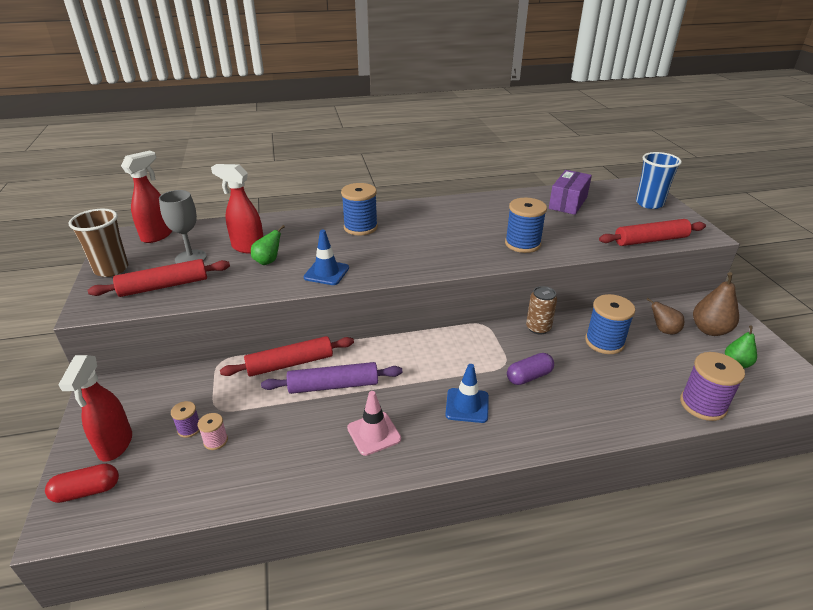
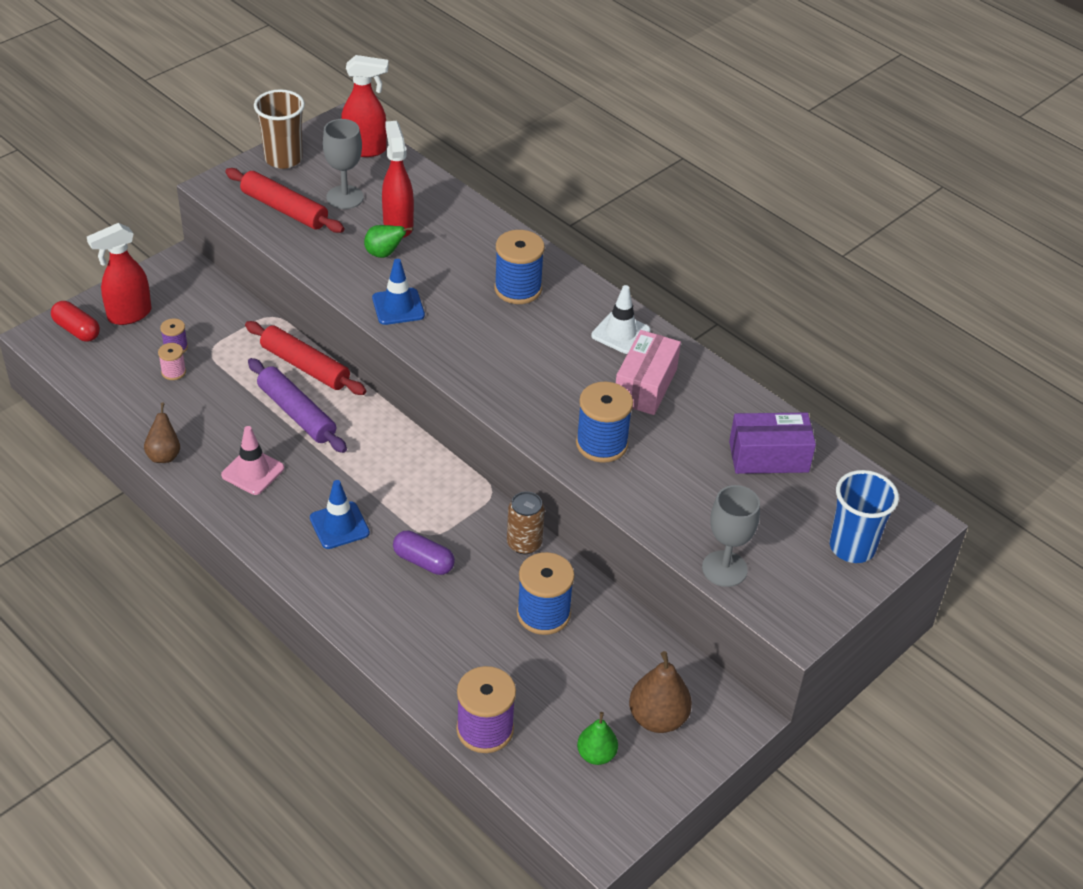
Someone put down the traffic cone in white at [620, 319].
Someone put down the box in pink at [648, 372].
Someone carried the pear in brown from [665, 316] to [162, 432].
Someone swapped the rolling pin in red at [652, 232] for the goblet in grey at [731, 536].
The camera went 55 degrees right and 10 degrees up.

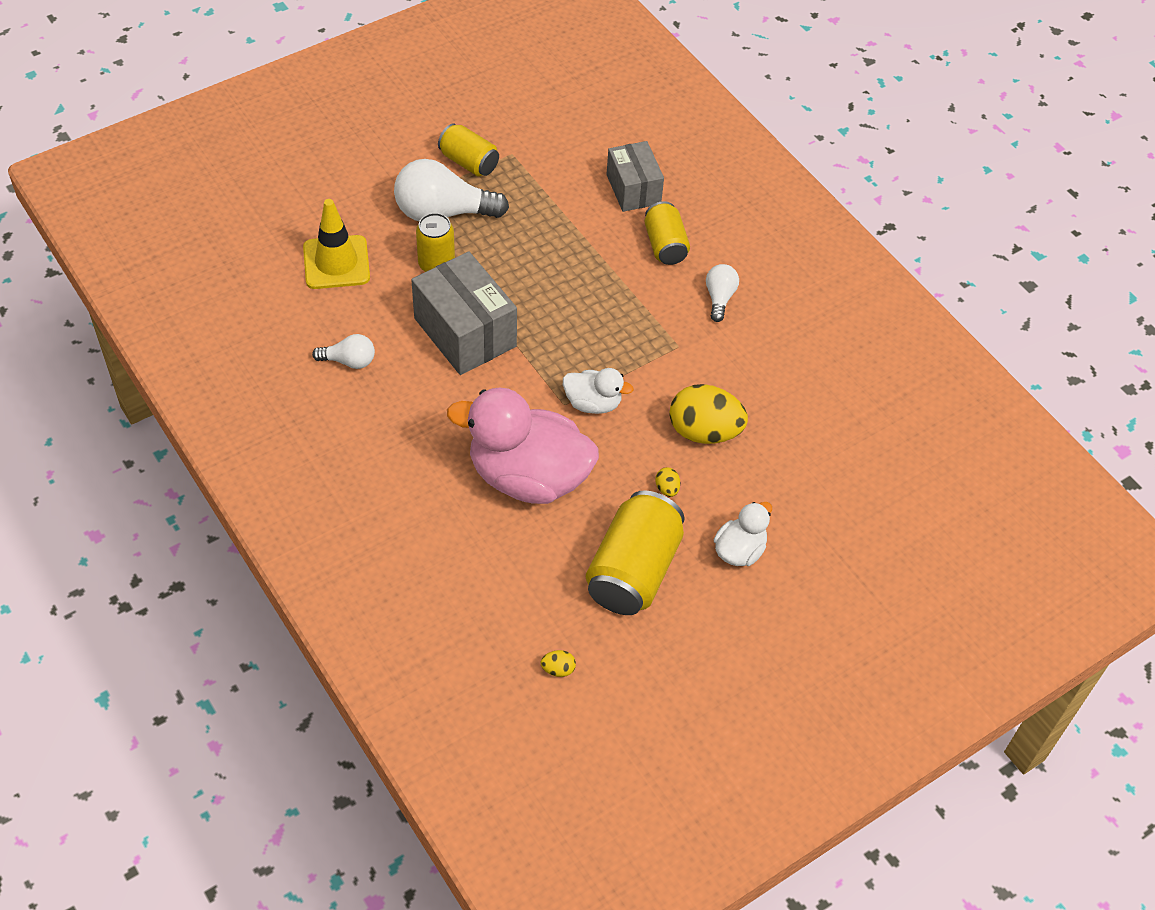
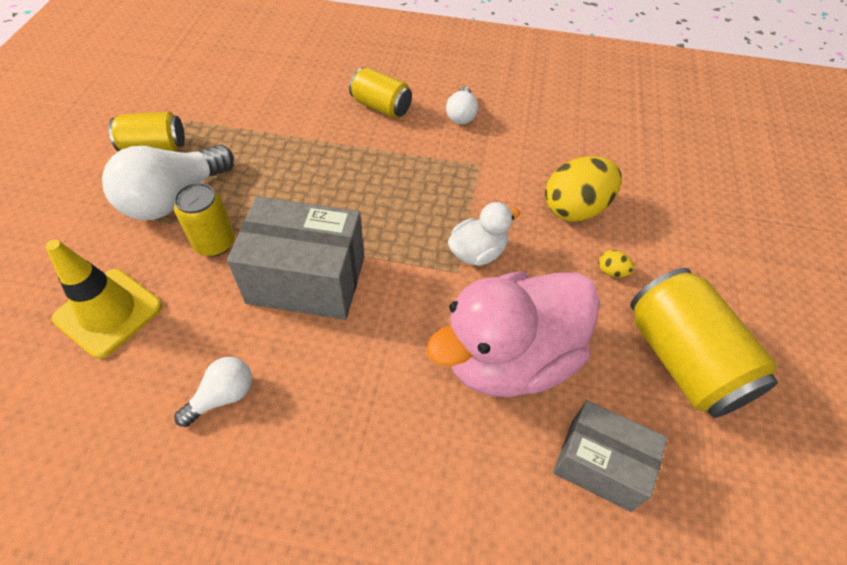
Someone took away the egg in yellow at [558, 663].
Someone took away the duck in white at [742, 534].
Someone carried the box in grey from [635, 176] to [610, 456].
Someone rotated the light bulb in white at [722, 293] by 135 degrees counterclockwise.
The camera went 45 degrees left and 0 degrees up.

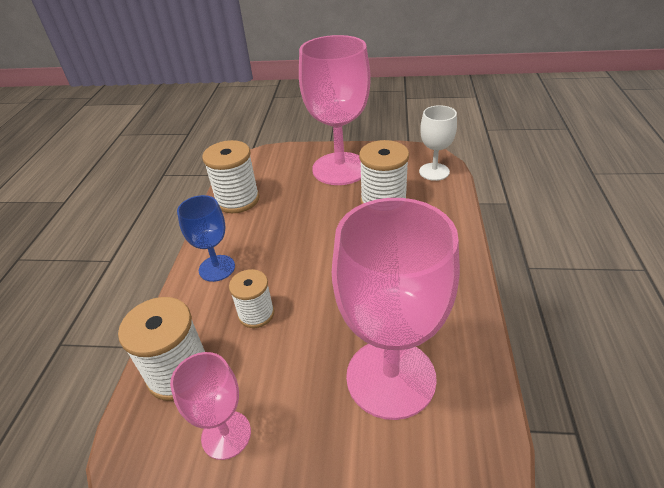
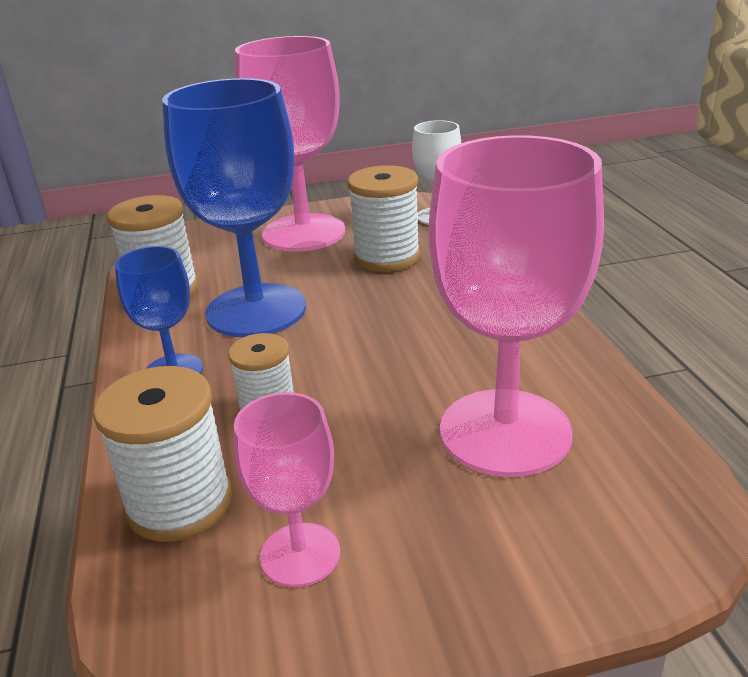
Someone put down the goblet in blue at [234, 207].
The camera went 20 degrees left and 10 degrees down.

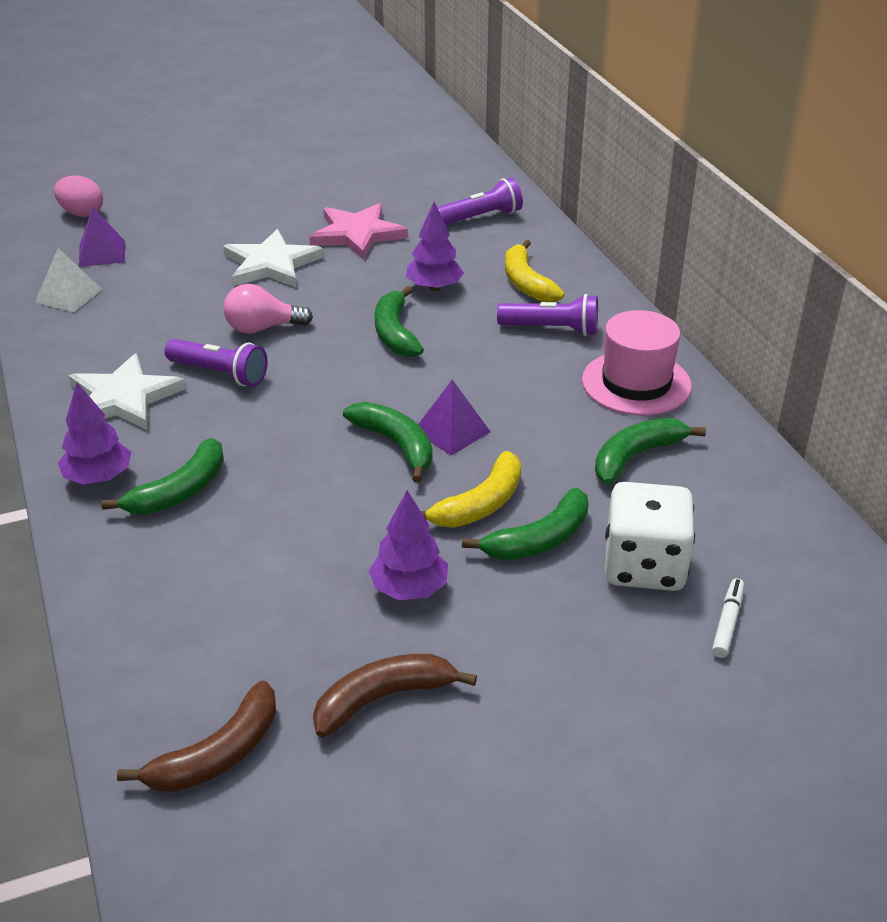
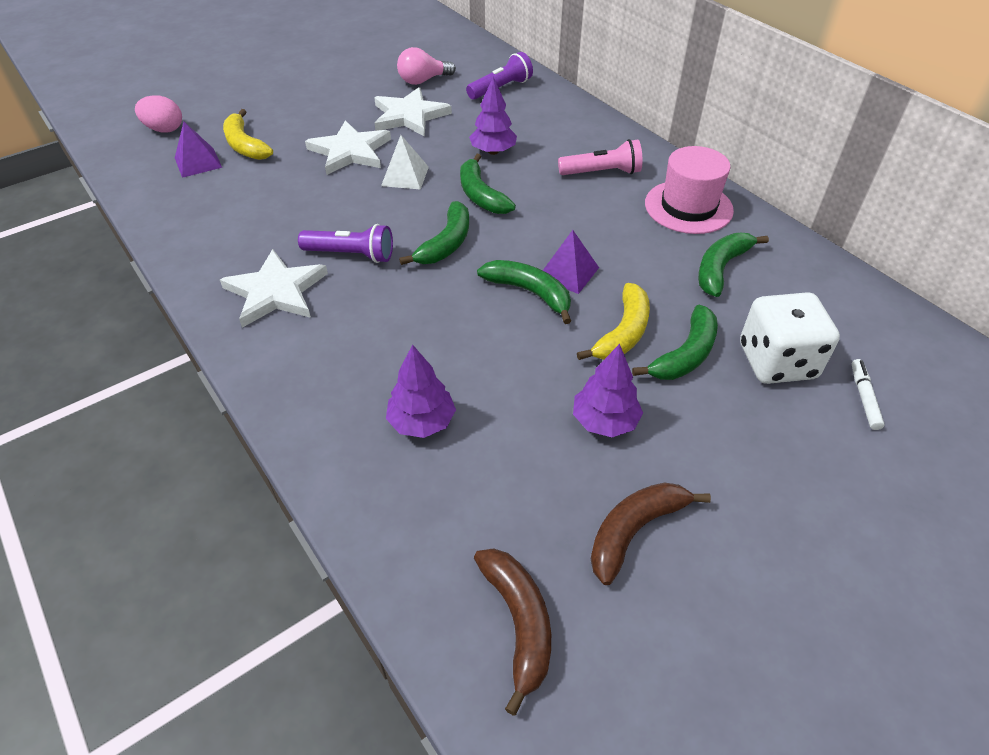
Someone carried the pyramid in white from [68, 280] to [405, 162].
Someone carried the tree in purple from [94, 433] to [421, 391].
Someone carried the banana in green from [162, 476] to [434, 233].
Someone carried the light bulb in pink from [268, 308] to [426, 66].
Someone carried the banana in yellow from [534, 271] to [248, 134].
Someone repainted the star in pink at [359, 231], which became the star in white at [413, 112].
Someone repainted the flashlight in purple at [547, 315], which became the flashlight in pink at [600, 157].
Someone rotated the banana in brown at [196, 736] by 45 degrees counterclockwise.
The camera went 15 degrees left and 10 degrees up.

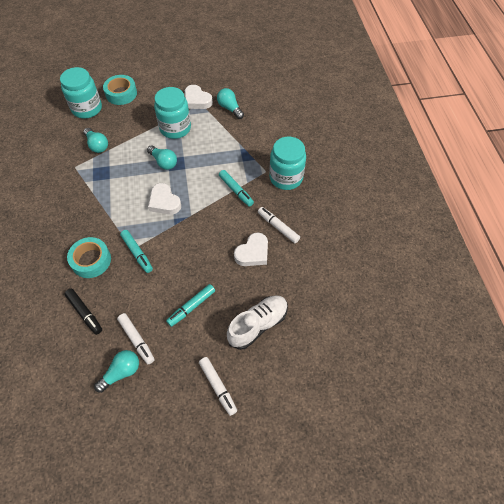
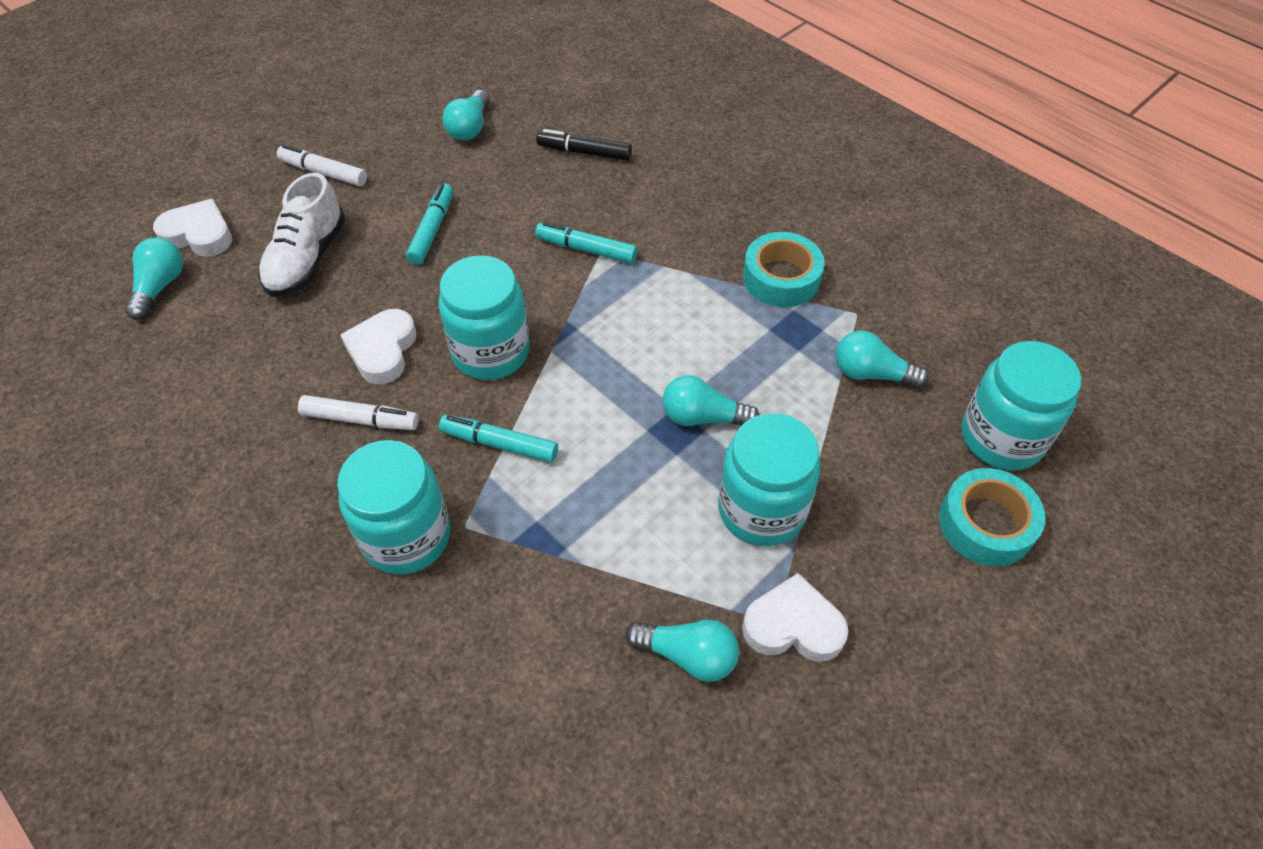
Someone took away the marker in white at [136, 338].
Someone put down the light bulb in turquoise at [154, 278].
Someone put down the jar in turquoise at [484, 317].
Someone carried the tape in turquoise from [89, 257] to [784, 269].
Someone carried the heart in white from [164, 199] to [192, 228].
The camera went 145 degrees right and 5 degrees down.

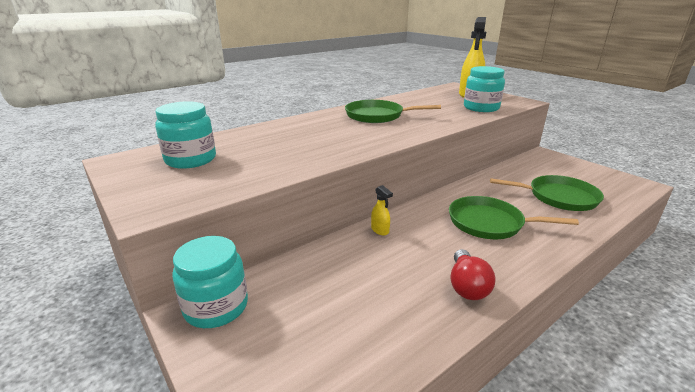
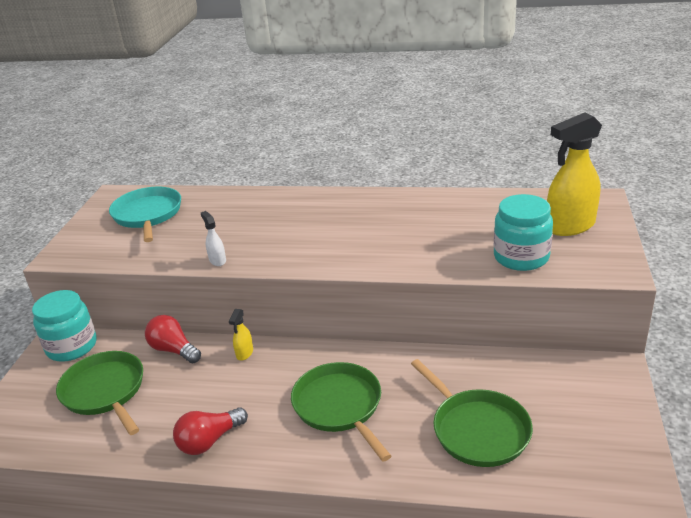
Someone put down the light bulb in red at [173, 339].
Someone put down the spray bottle in white at [213, 238].
Someone carried the pan in green from [393, 111] to [99, 393].
Someone swapped the jar in turquoise at [185, 135] for the pan in turquoise at [145, 214].
The camera went 50 degrees right and 5 degrees up.

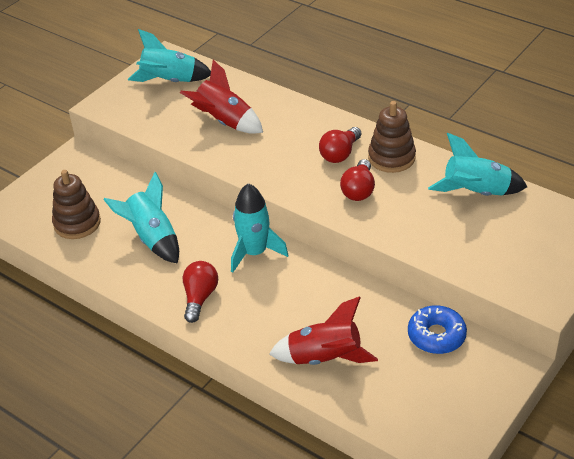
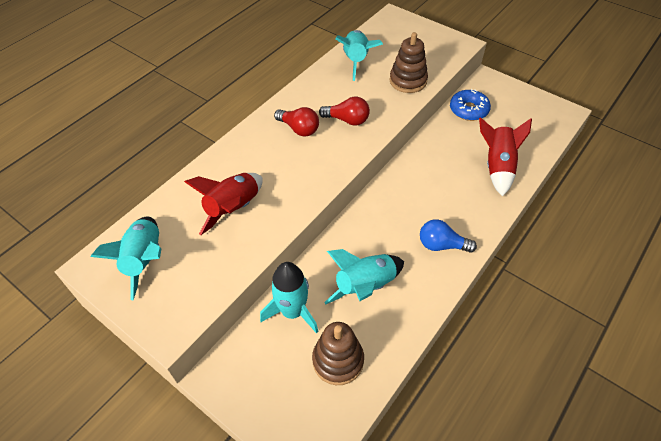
Someone carried the rocket in turquoise from [259, 228] to [289, 298].
Someone carried the stacking toy in brown from [392, 137] to [409, 62].
Someone repainted the light bulb in red at [200, 292], which became the light bulb in blue at [448, 236].
The camera went 90 degrees left and 10 degrees up.

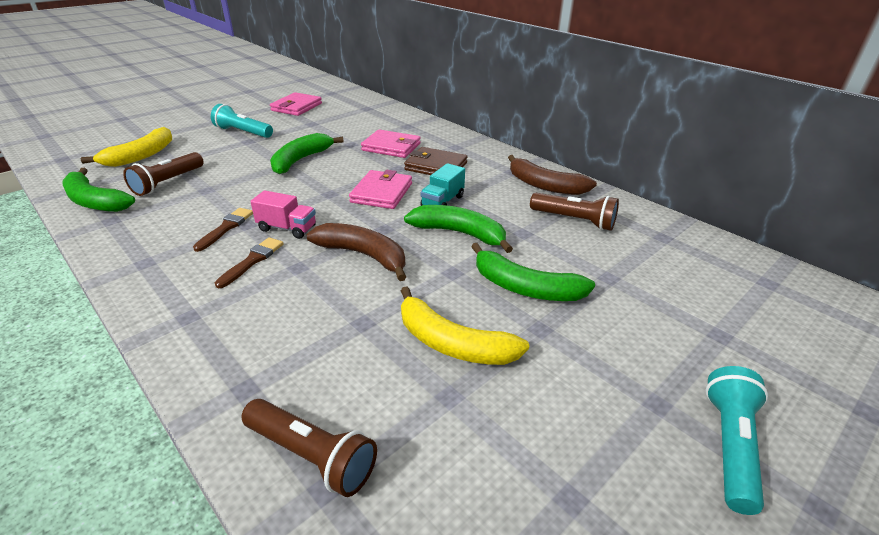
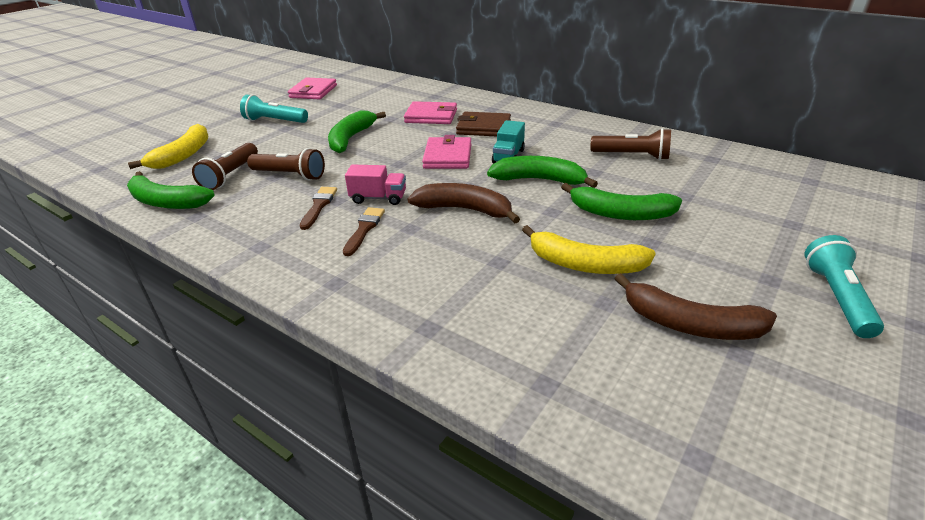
Someone carried the flashlight in brown from [309, 448] to [286, 164].
Someone carried the banana in brown from [552, 175] to [695, 306].
The camera went 10 degrees left and 0 degrees up.

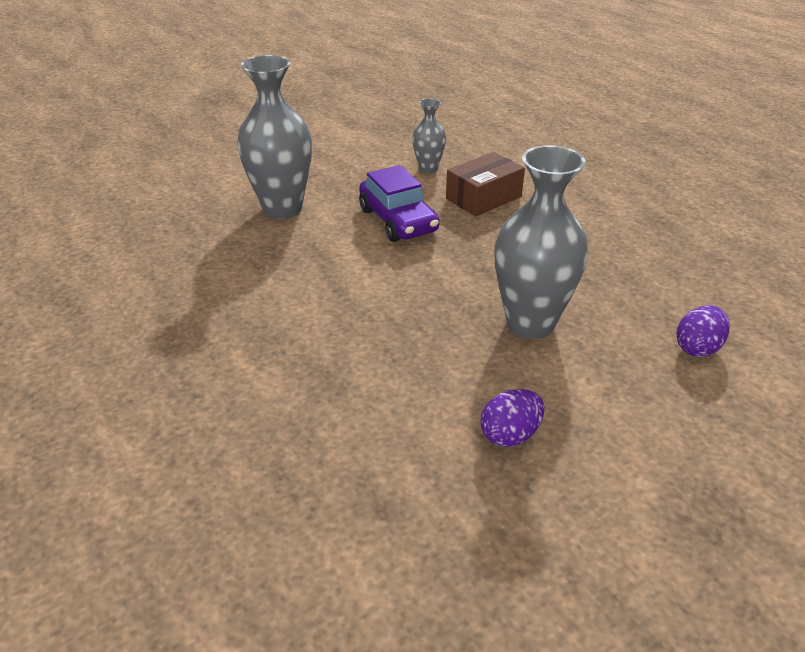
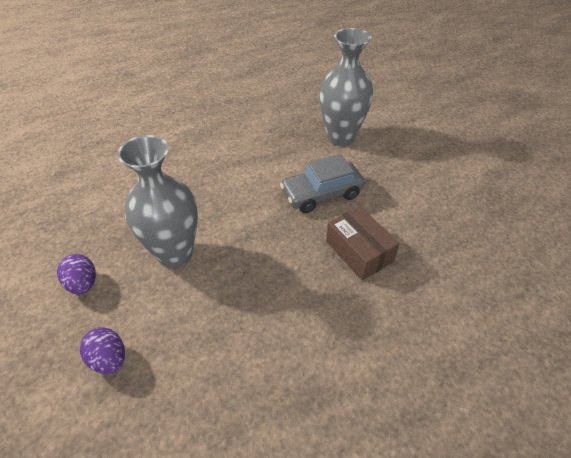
Someone took away the vase in grey at [429, 136].
Someone carried the egg in purple from [512, 418] to [76, 274].
Someone repainted the car in purple at [399, 203], which became the car in grey at [322, 183].
The camera went 95 degrees right and 10 degrees up.

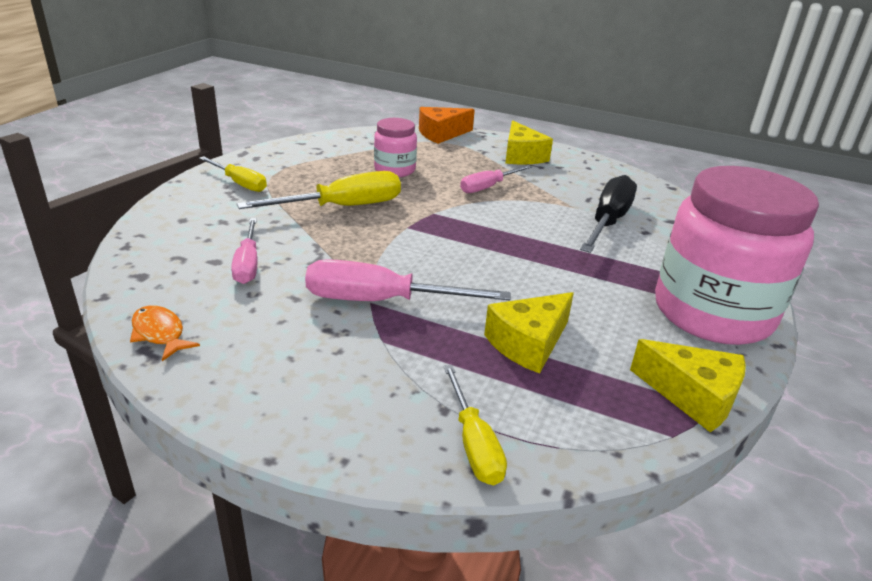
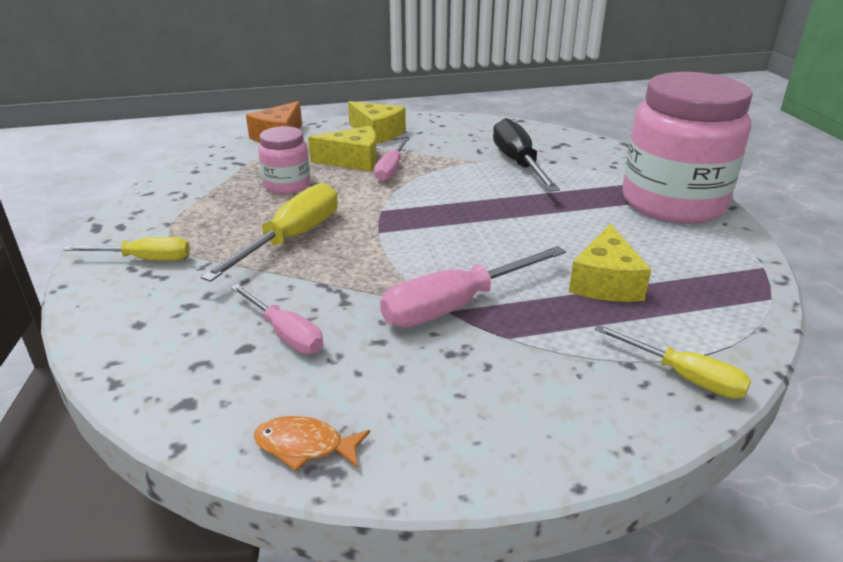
Someone carried the cheese in yellow from [688, 385] to [342, 149].
The camera went 35 degrees left and 0 degrees up.

